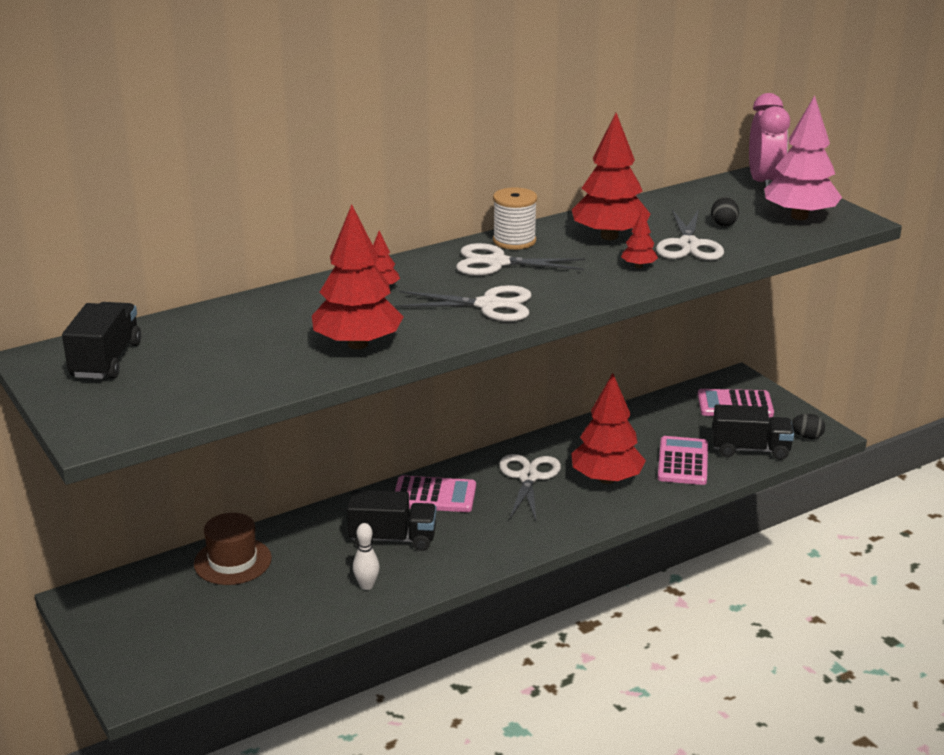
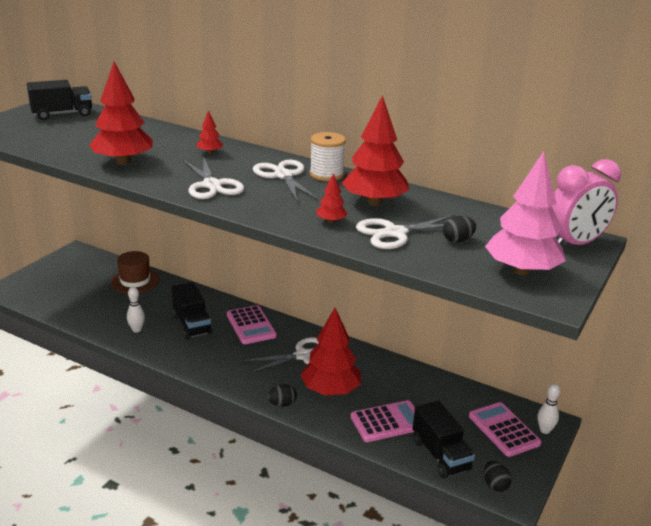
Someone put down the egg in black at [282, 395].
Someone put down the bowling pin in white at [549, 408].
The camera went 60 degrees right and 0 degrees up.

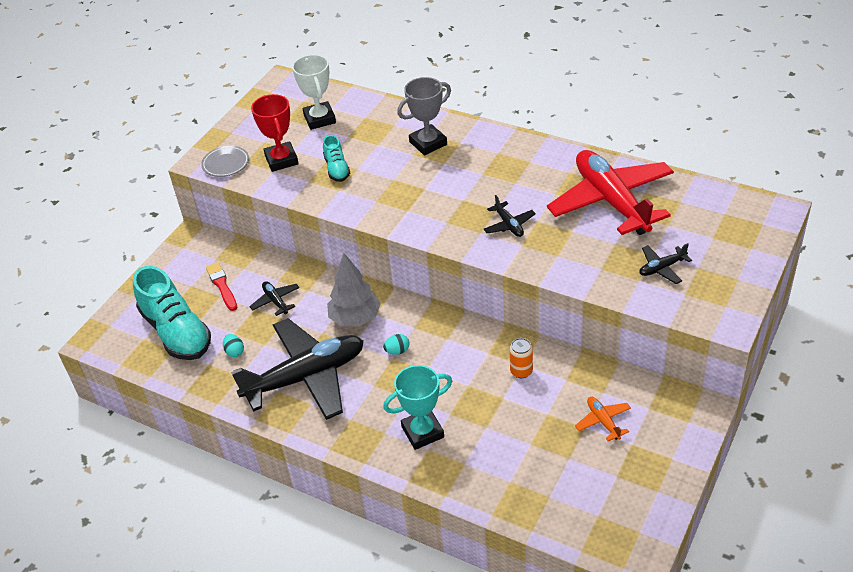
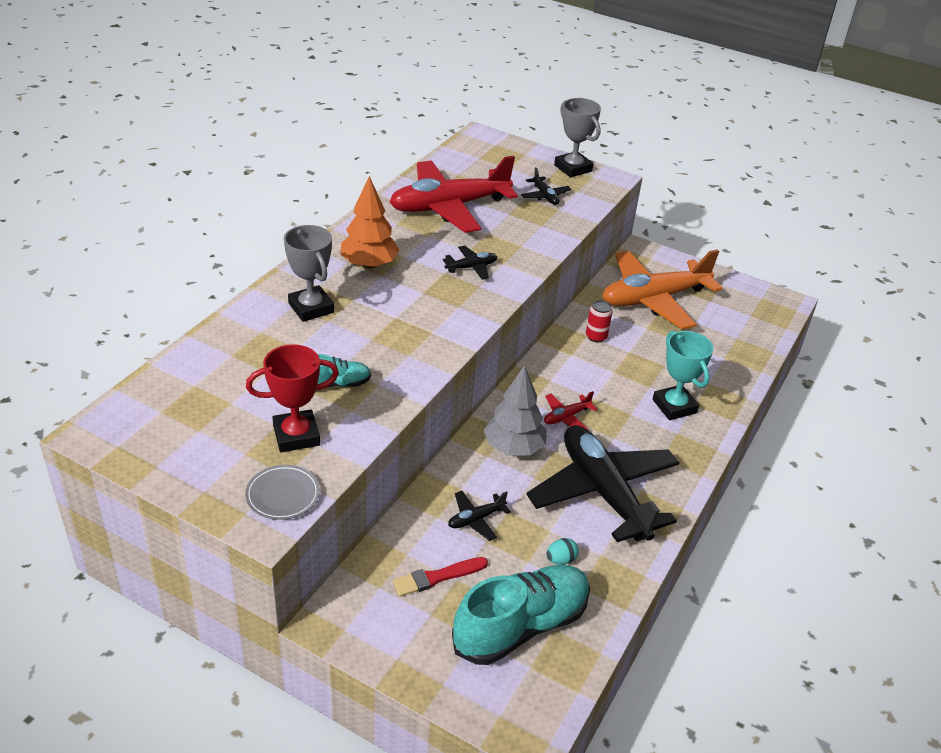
Someone took away the trophy in white at [314, 92].
Someone put down the tree in orange at [370, 222].
Someone put down the trophy in grey at [577, 137].
Someone swapped the egg in turquoise at [396, 344] for the plane in red at [570, 410].
Someone repainted the can in orange at [521, 358], which became the can in red at [599, 321].
Someone scaled the plane in orange at [603, 419] by 2.46.
The camera went 95 degrees left and 5 degrees down.

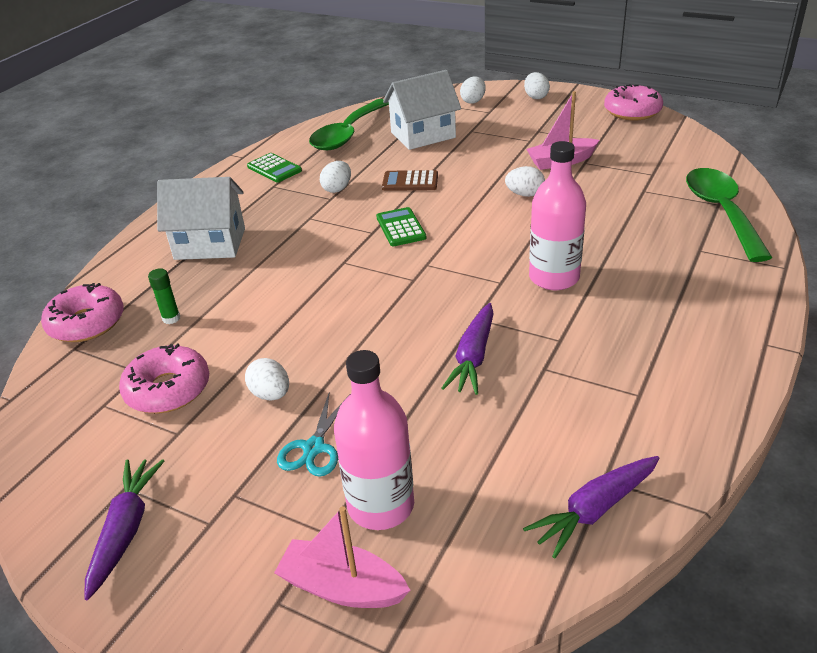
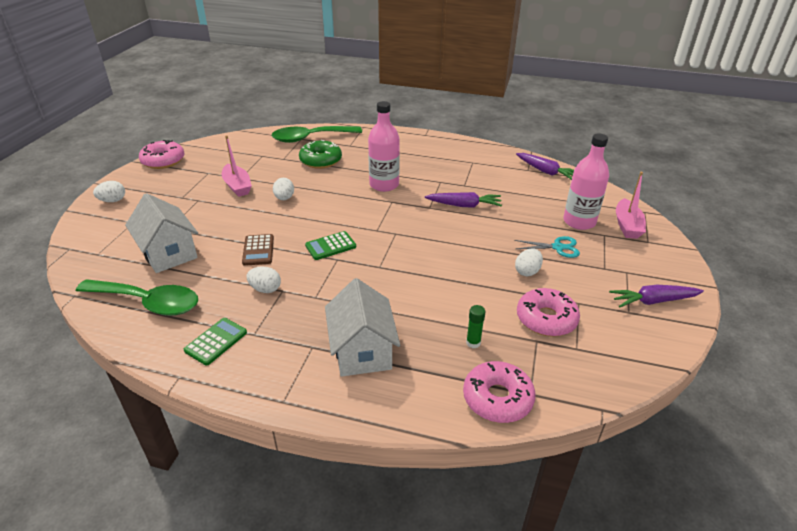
Someone took away the egg in white at [473, 89].
Someone put down the donut in green at [320, 154].
The camera went 105 degrees left and 0 degrees up.

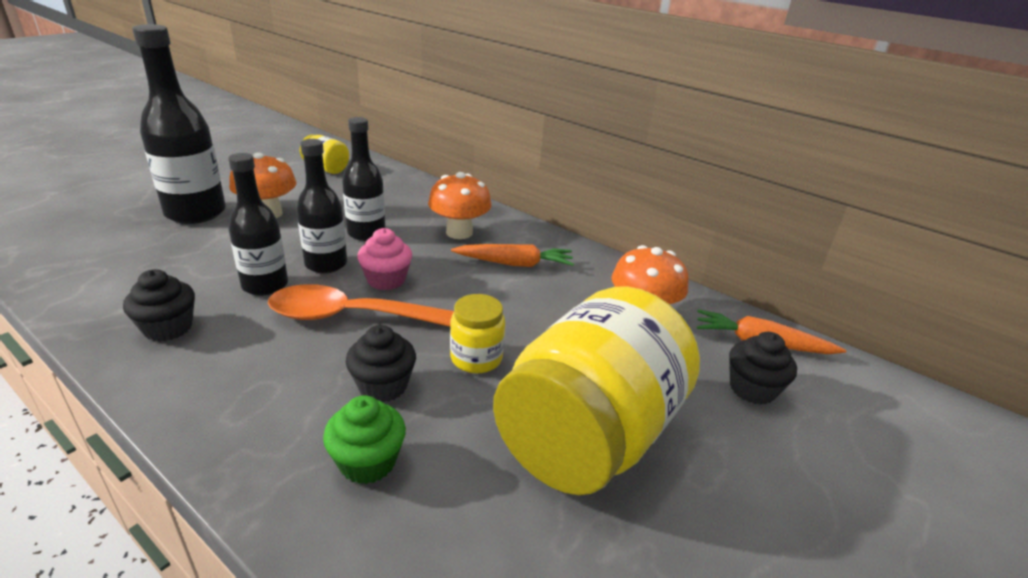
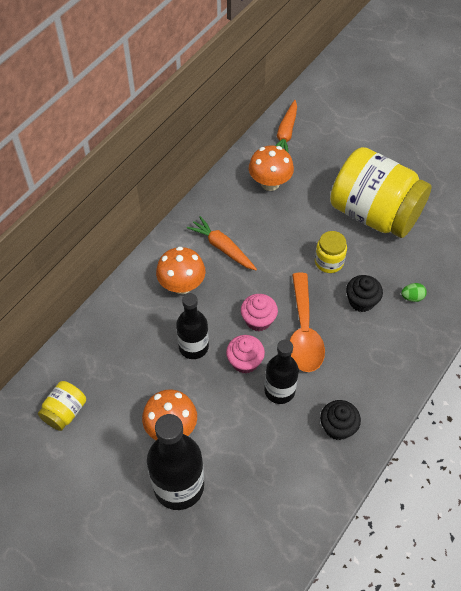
Someone took away the cupcake in black at [763, 368].
Someone swapped the bottle in black at [321, 206] for the cupcake in pink at [245, 354].
Someone swapped the cupcake in green at [364, 439] for the egg in green at [414, 292].
Someone rotated the carrot in orange at [512, 255] by 45 degrees counterclockwise.
The camera went 90 degrees left and 25 degrees up.

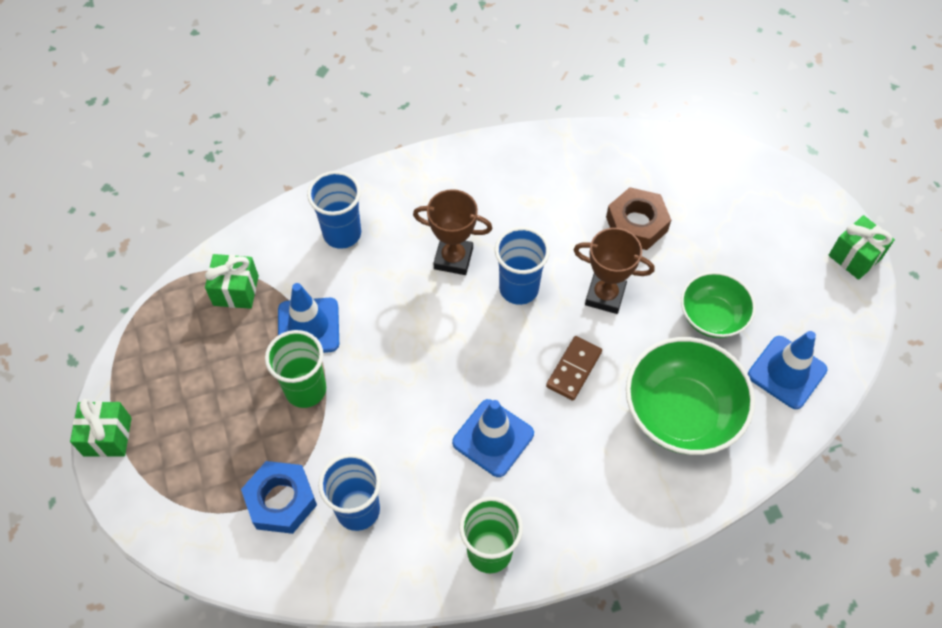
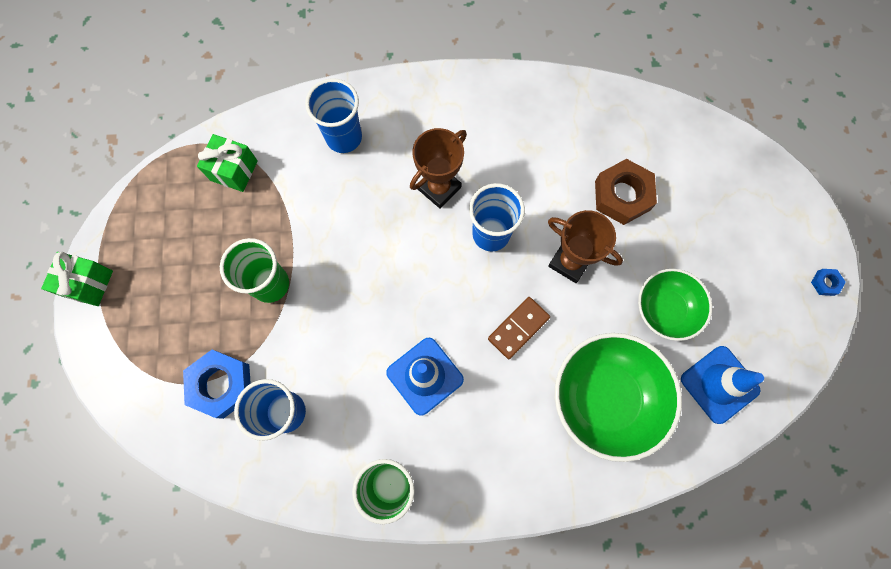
Someone took away the traffic cone in blue at [308, 318].
Someone swapped the gift in green at [862, 247] for the nut in blue at [828, 282].
Someone rotated the trophy in brown at [452, 232] by 75 degrees counterclockwise.
The camera went 15 degrees right and 15 degrees up.

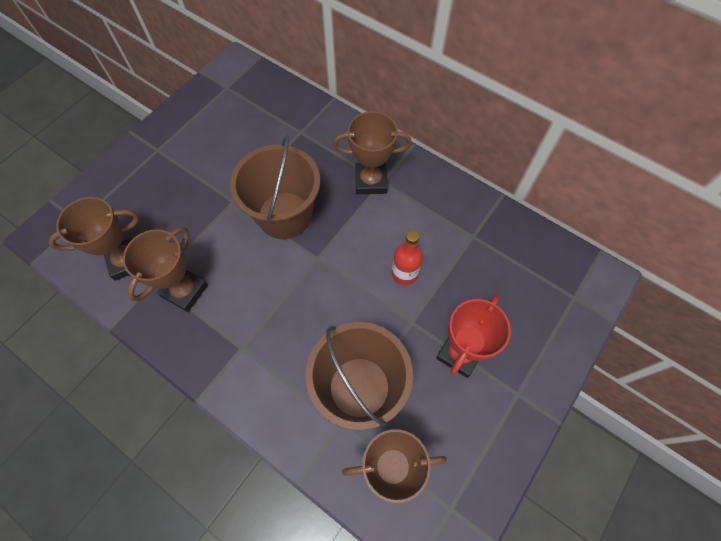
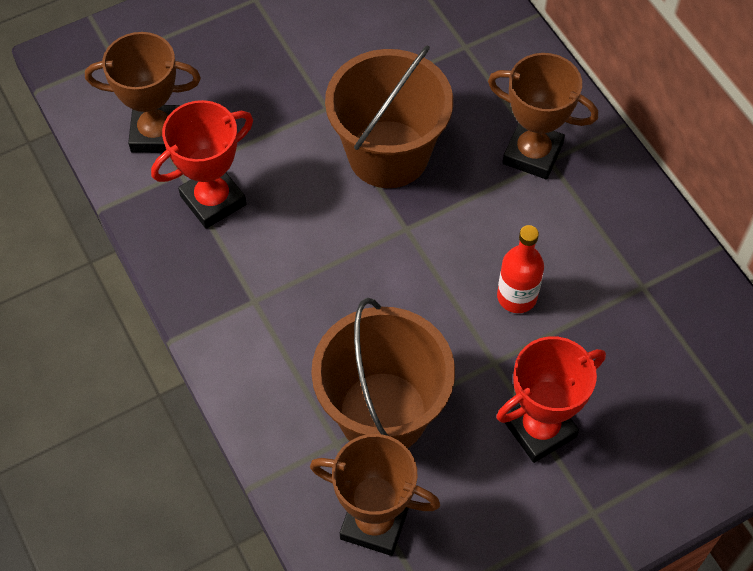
Someone repainted the trophy in brown at [165, 269], which became the trophy in red at [202, 164].
The camera went 25 degrees right and 5 degrees down.

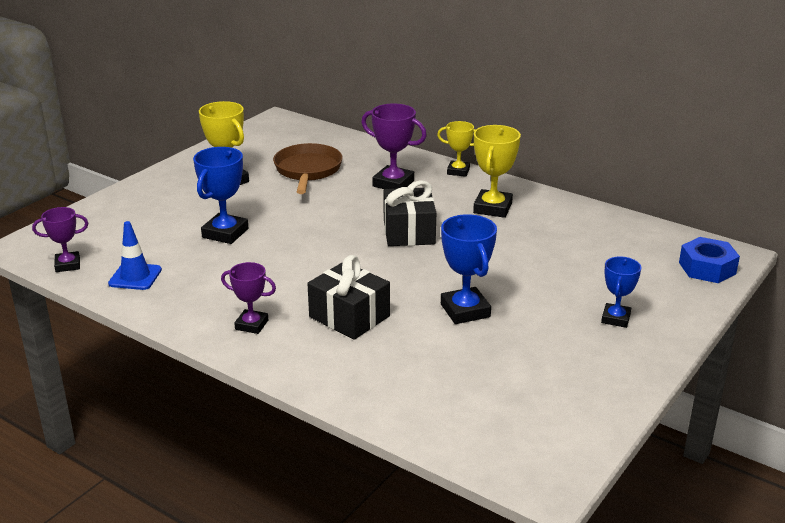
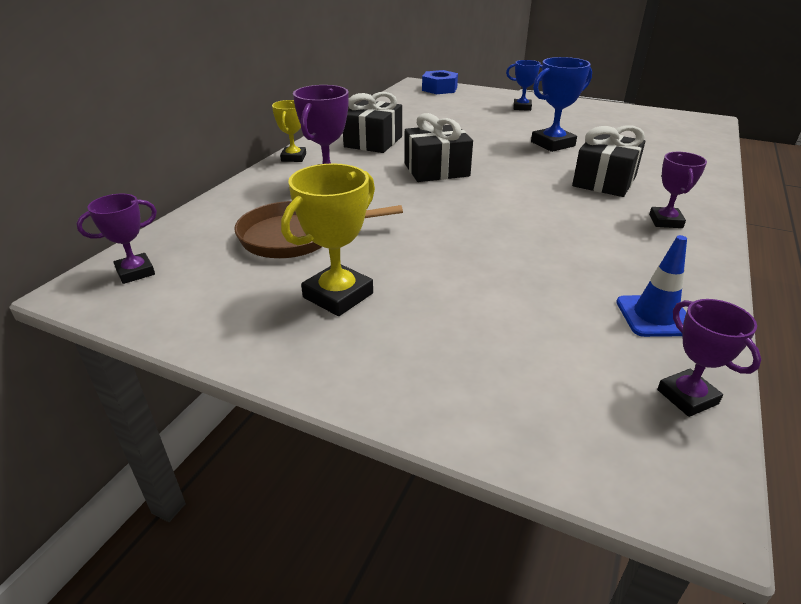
Someone took away the trophy in blue at [220, 195].
Someone put down the trophy in purple at [117, 239].
Someone swapped the trophy in yellow at [497, 171] for the gift in black at [372, 122].
The camera went 100 degrees left and 5 degrees up.

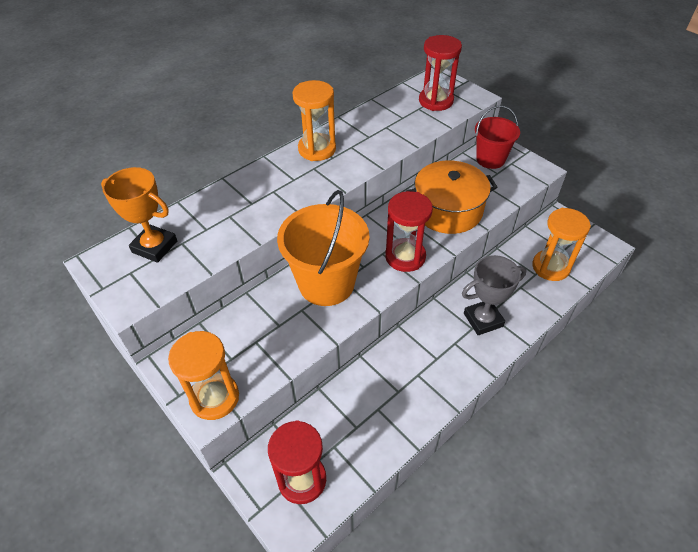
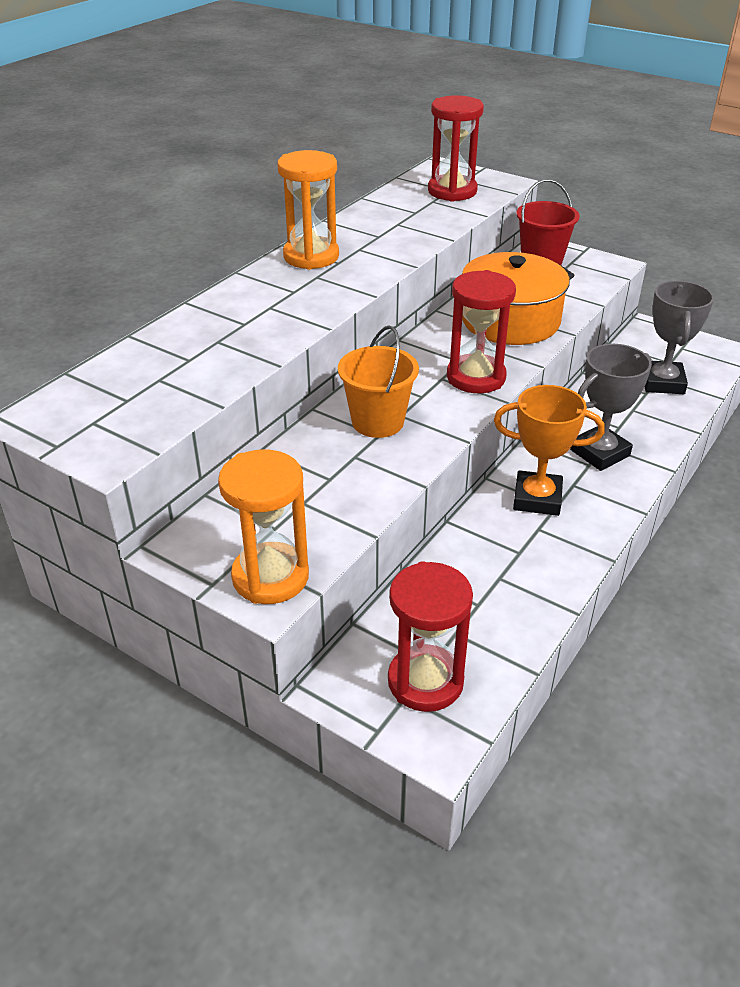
Someone carried the trophy in orange from [139, 215] to [549, 450].
Someone swapped the hourglass in orange at [561, 244] for the trophy in grey at [679, 337].
Someone scaled the bucket in orange at [323, 248] by 0.62.
The camera went 15 degrees left and 10 degrees down.

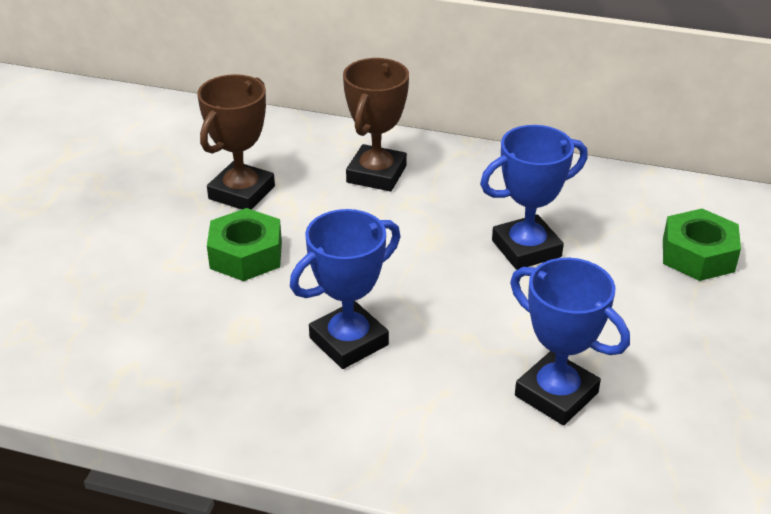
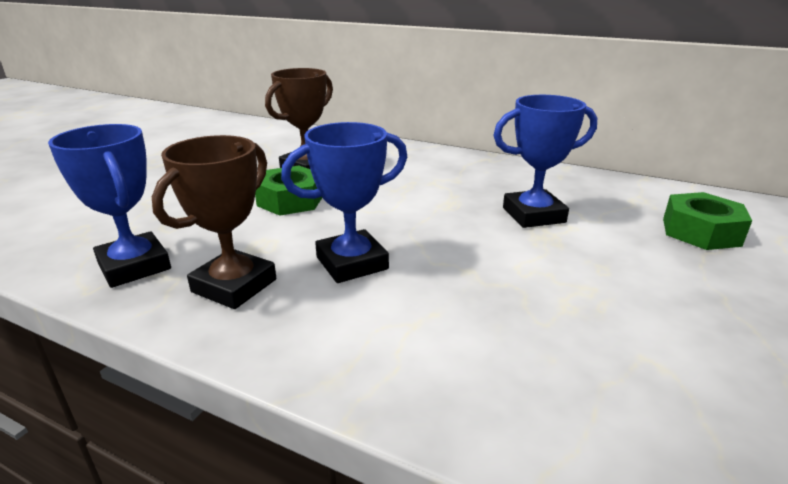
Someone carried the trophy in brown from [376, 124] to [214, 222].
Someone carried the trophy in blue from [570, 341] to [109, 206].
The camera went 10 degrees right and 10 degrees down.

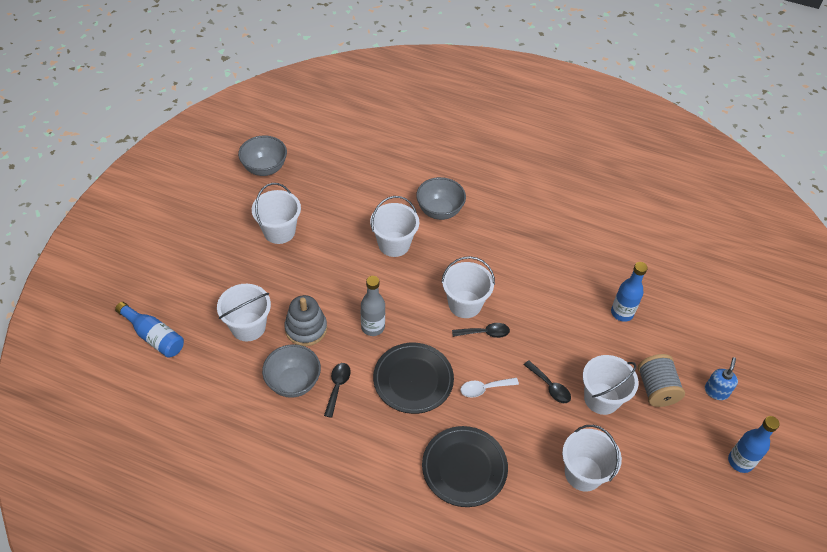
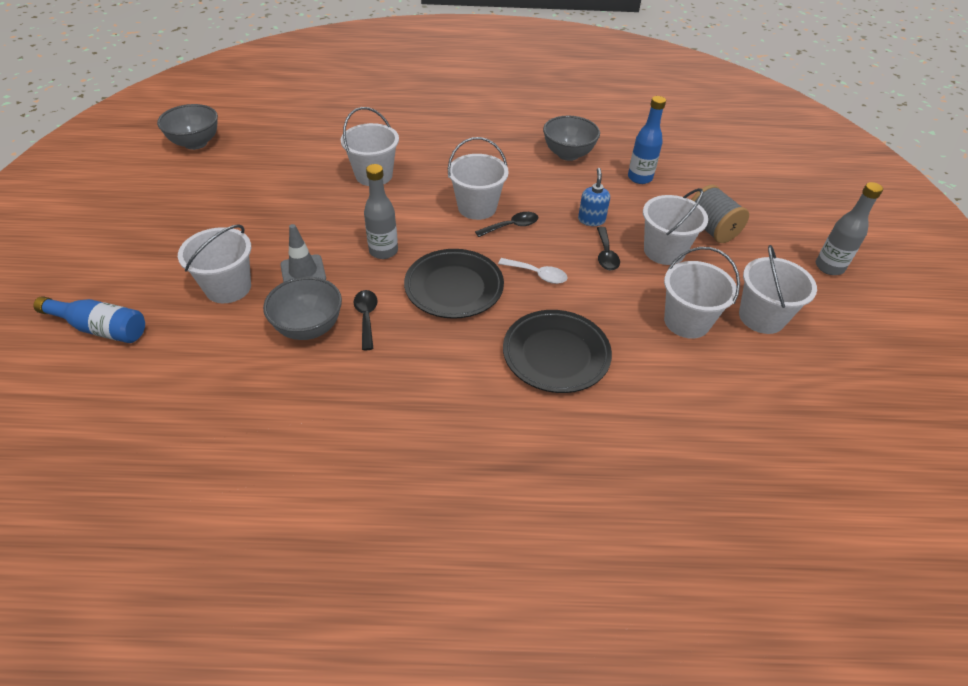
Someone carried the bucket in white from [276, 213] to [778, 289].
Someone carried the bowl in grey from [441, 198] to [571, 138].
Someone carried the soap dispenser in blue from [721, 378] to [594, 197].
Someone swapped the stacking toy in grey at [305, 320] for the traffic cone in grey at [303, 253].
Someone repainted the bottle in blue at [754, 444], which became the bottle in grey at [849, 228].
Someone rotated the spoon in white at [489, 388] by 120 degrees counterclockwise.
Someone rotated the spoon in black at [547, 381] by 60 degrees clockwise.
The camera went 20 degrees left and 5 degrees down.

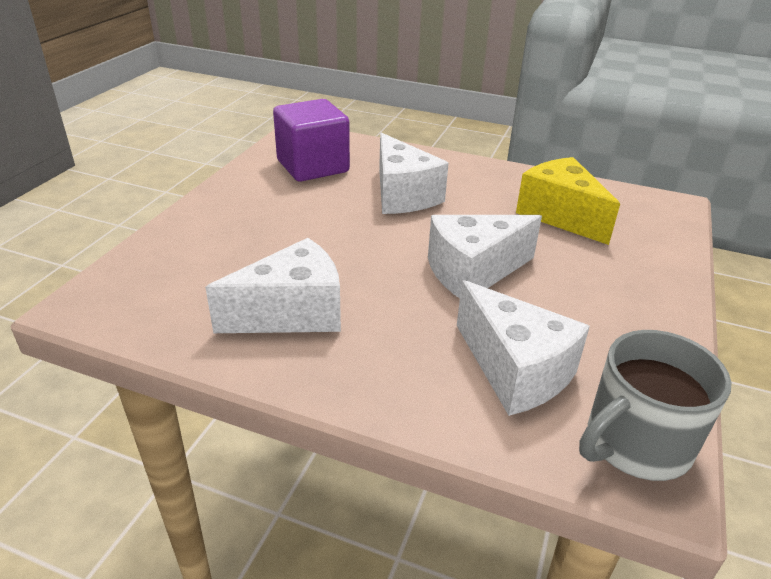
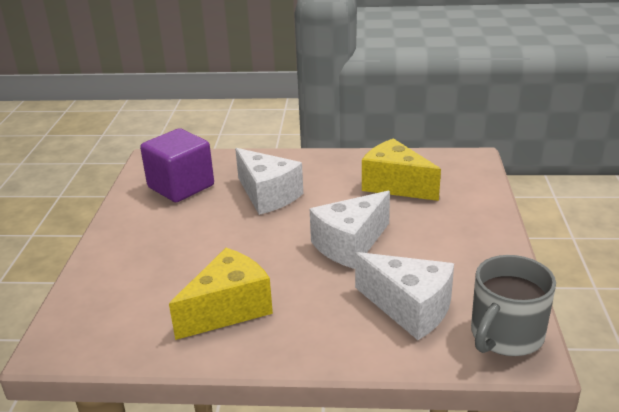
Someone repainted the cheese in white at [273, 285], which became the cheese in yellow at [221, 294].
The camera went 15 degrees left and 5 degrees down.

